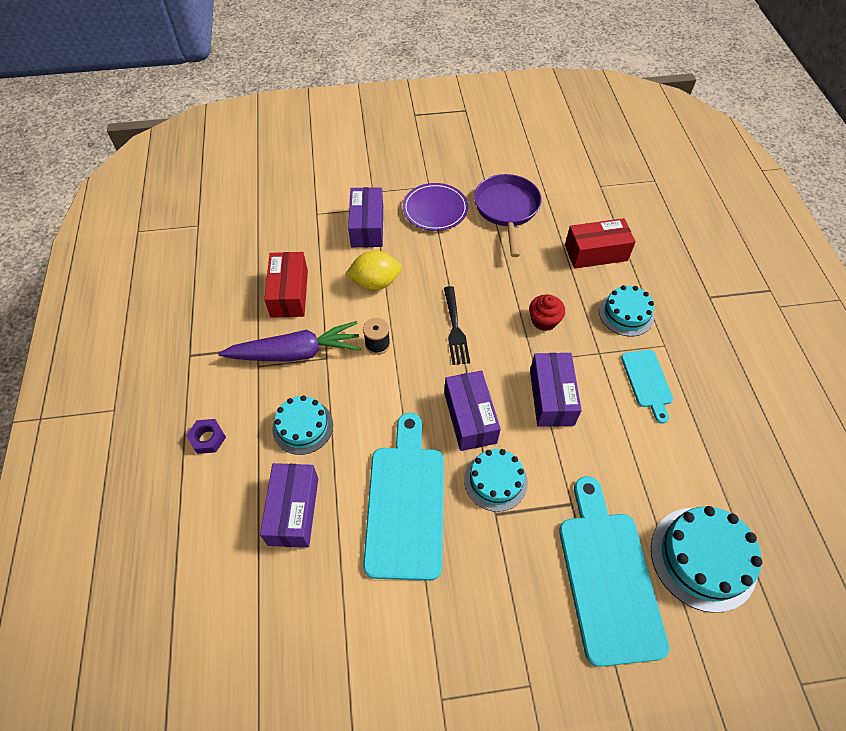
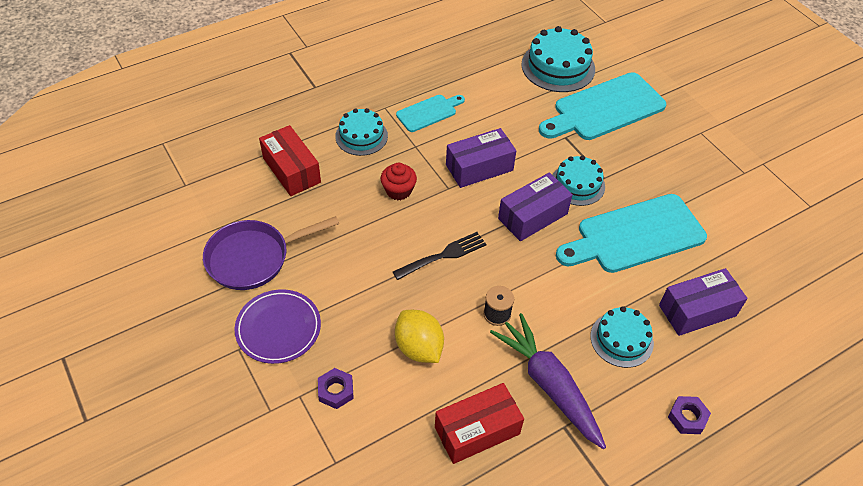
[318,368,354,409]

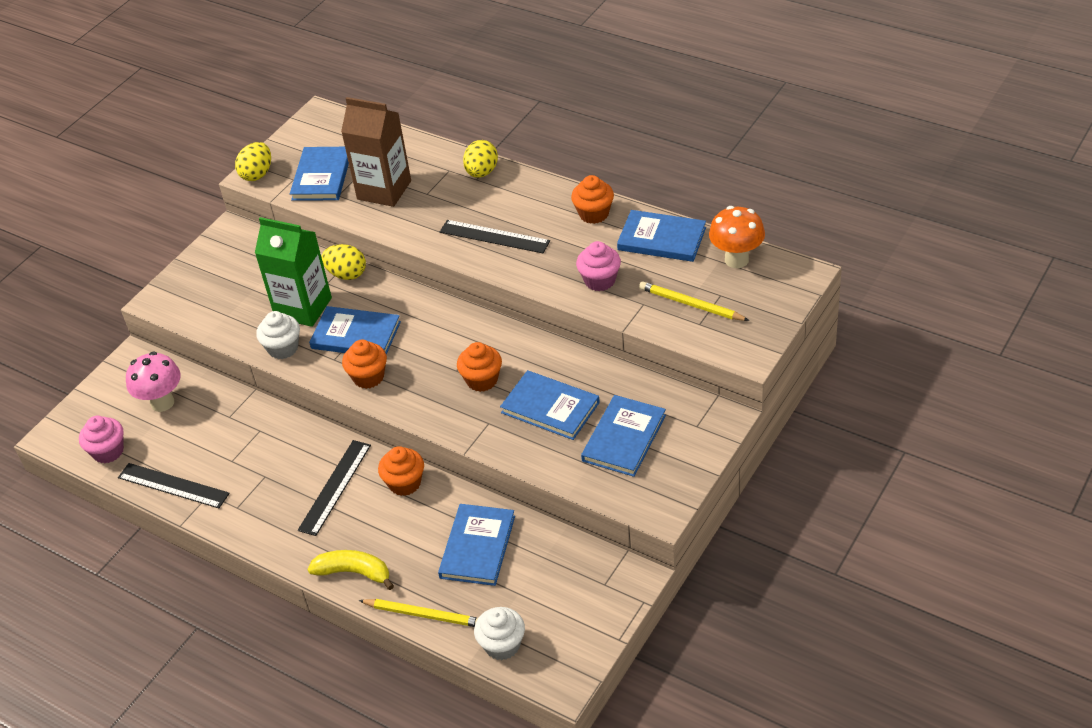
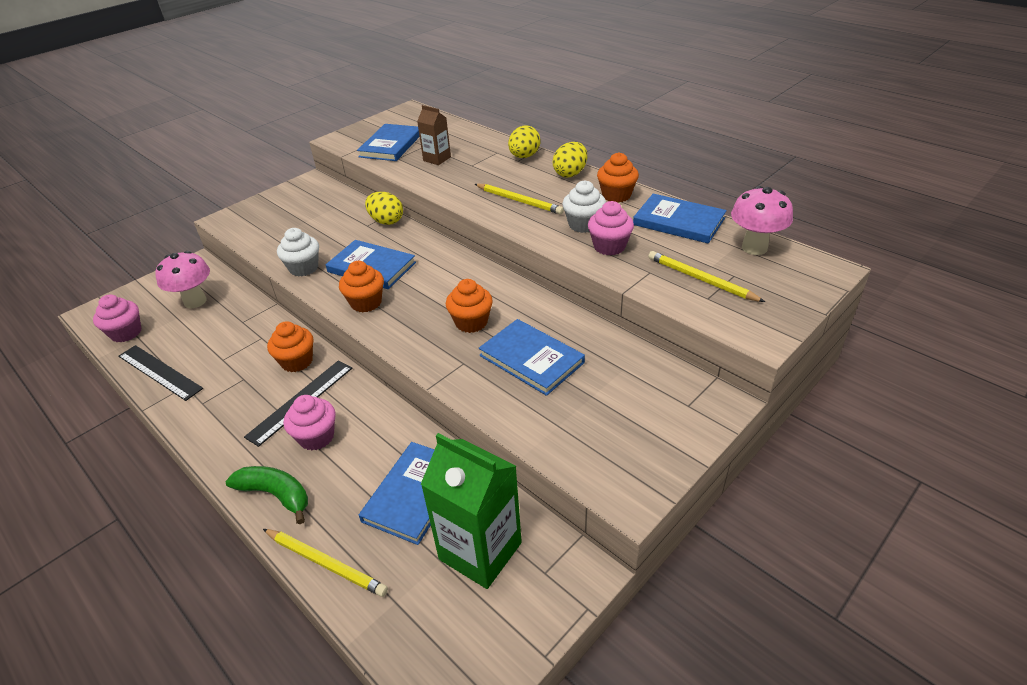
[581,395,666,477] (first image)
[284,395,335,450]
[553,142,587,177]
[421,433,522,589]
[267,321,313,372]
[562,180,606,233]
[475,184,564,214]
[225,466,308,524]
[731,186,793,255]
[417,105,451,165]

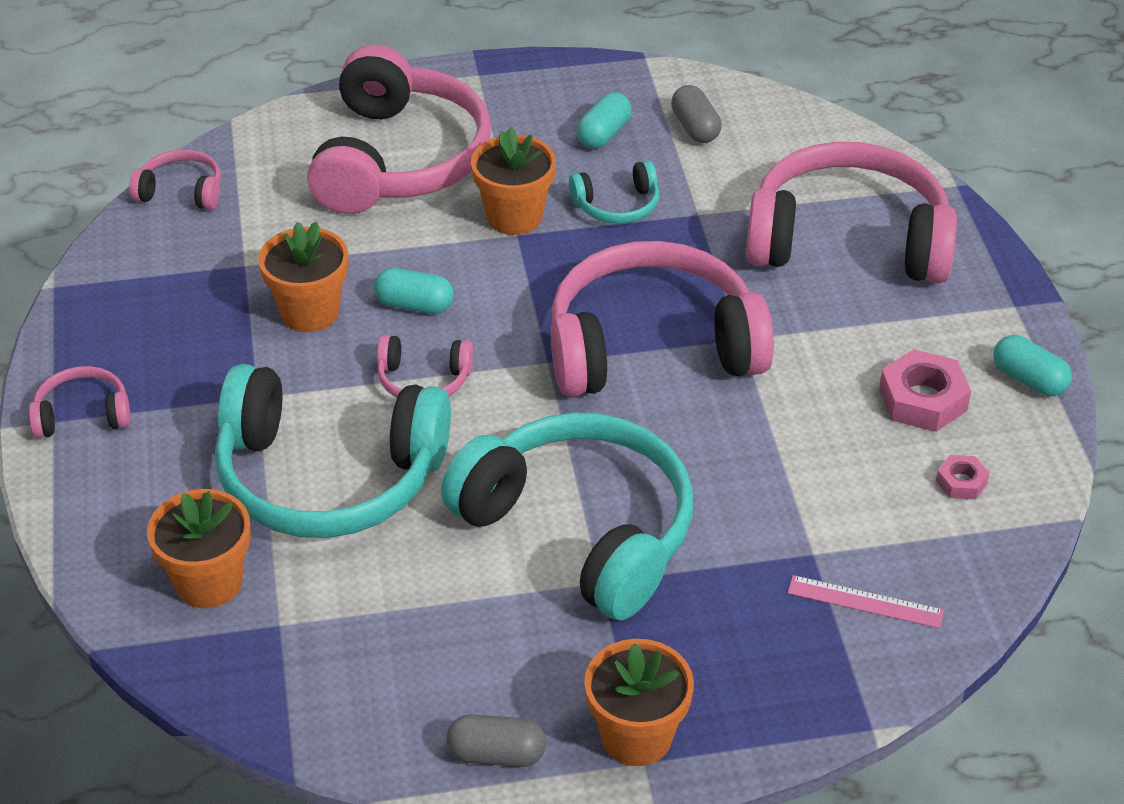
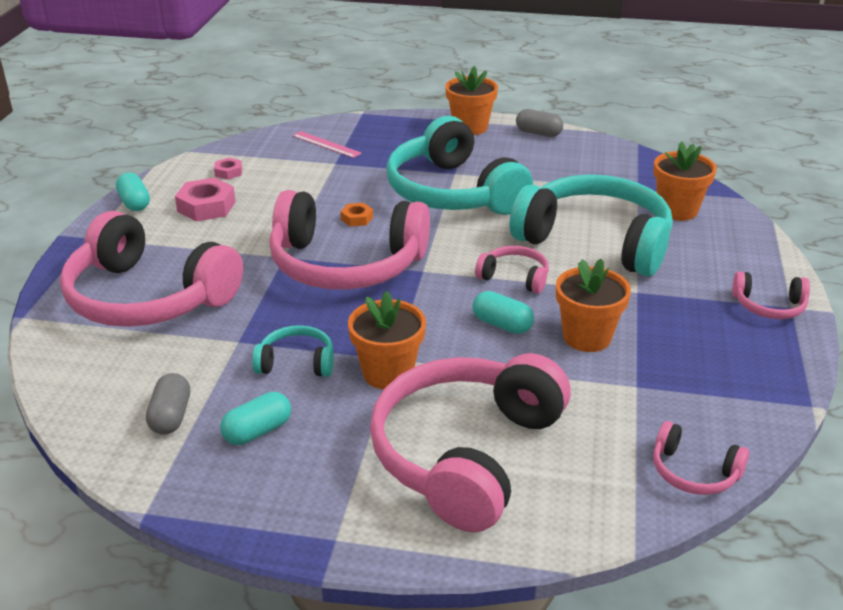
[340,203,373,227]

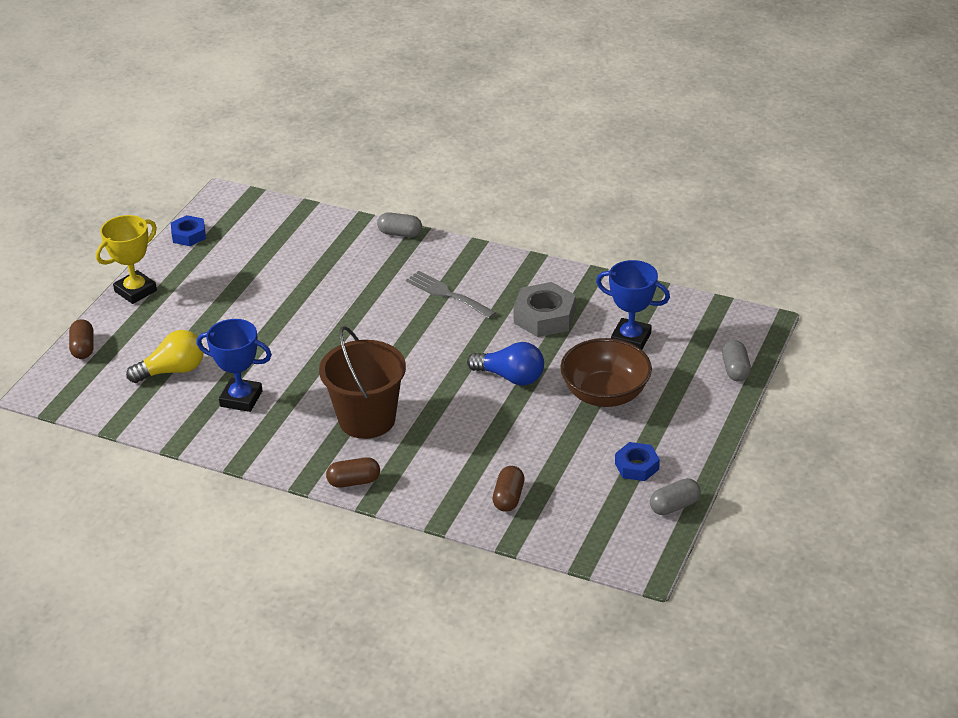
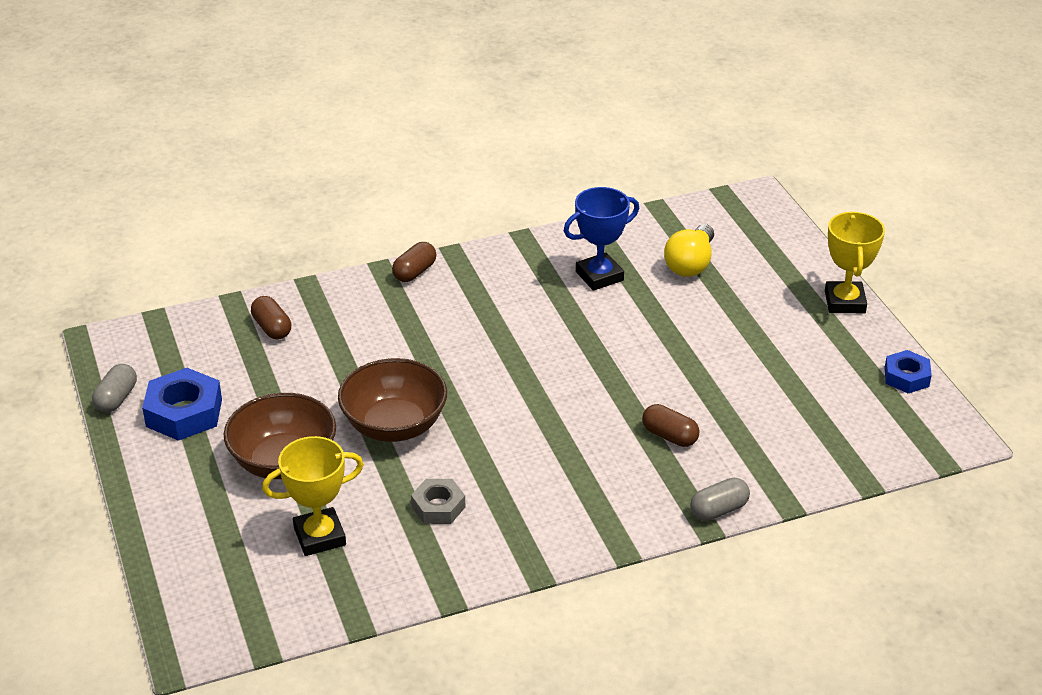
[319,326,406,439] (first image)
[406,271,496,319] (first image)
[722,340,751,381] (first image)
[642,404,699,447]
[338,358,447,442]
[262,436,364,556]
[411,479,465,524]
[142,368,222,441]

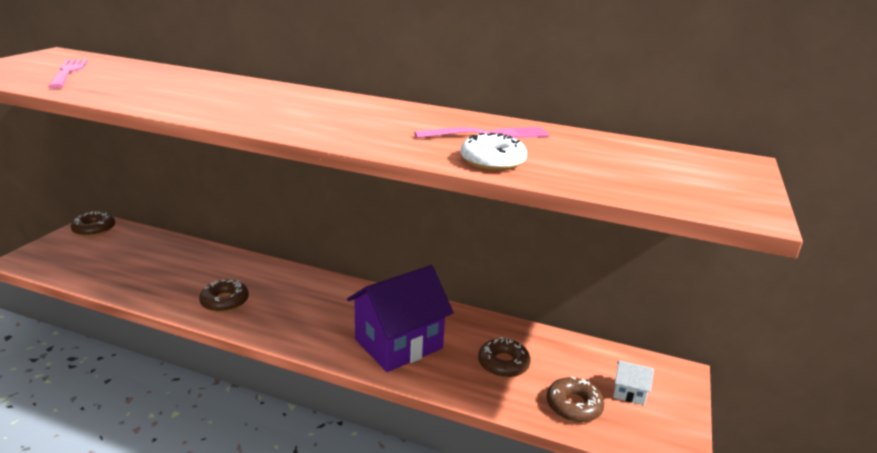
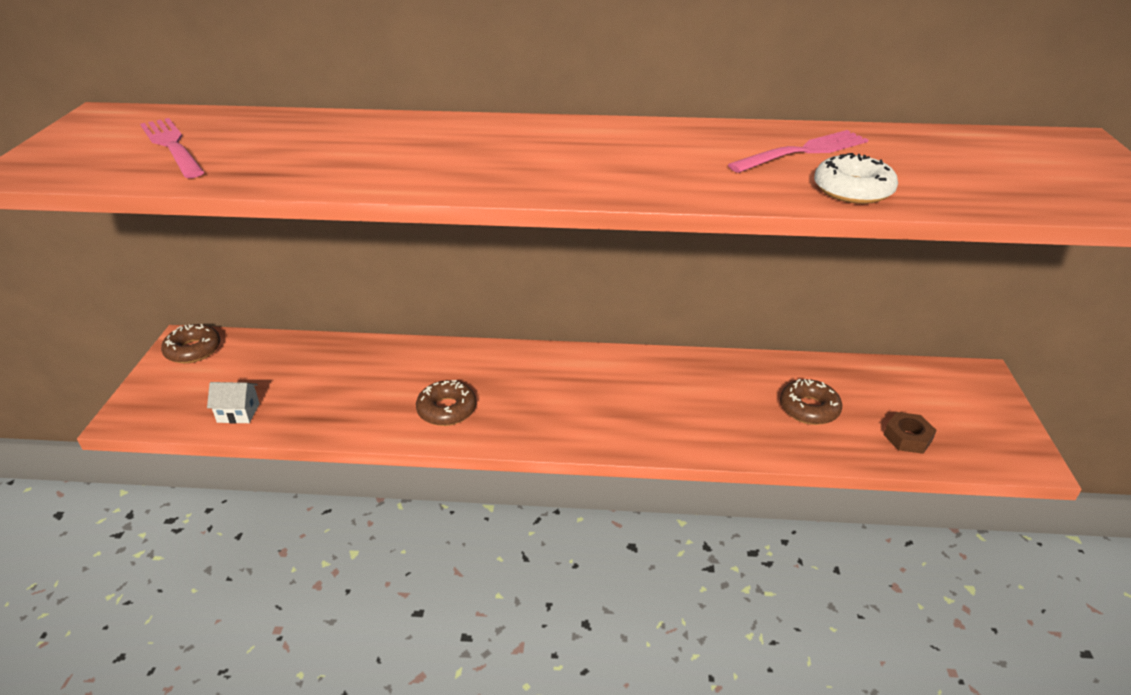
[347,265,454,372] (first image)
[207,382,260,424]
[884,412,937,454]

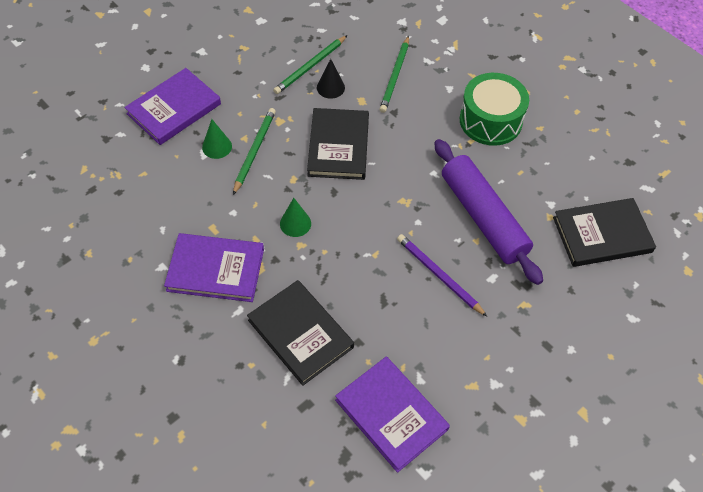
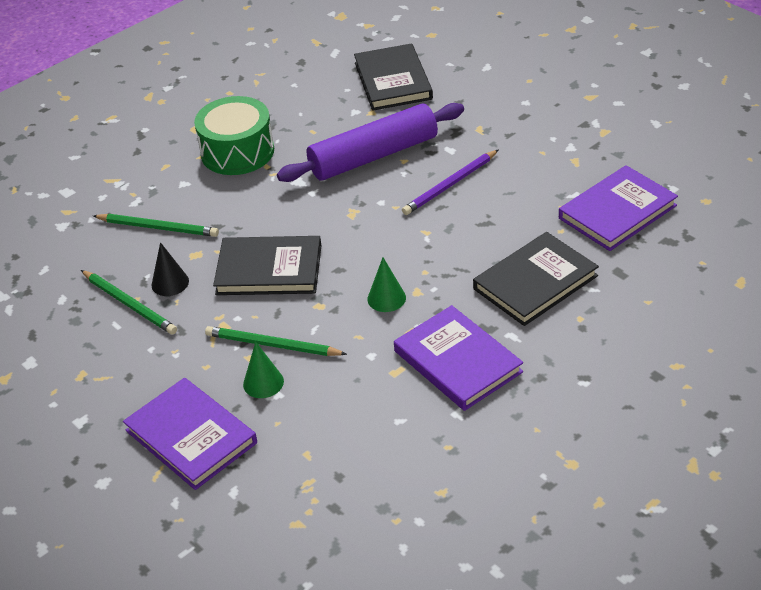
[394,305,523,411]

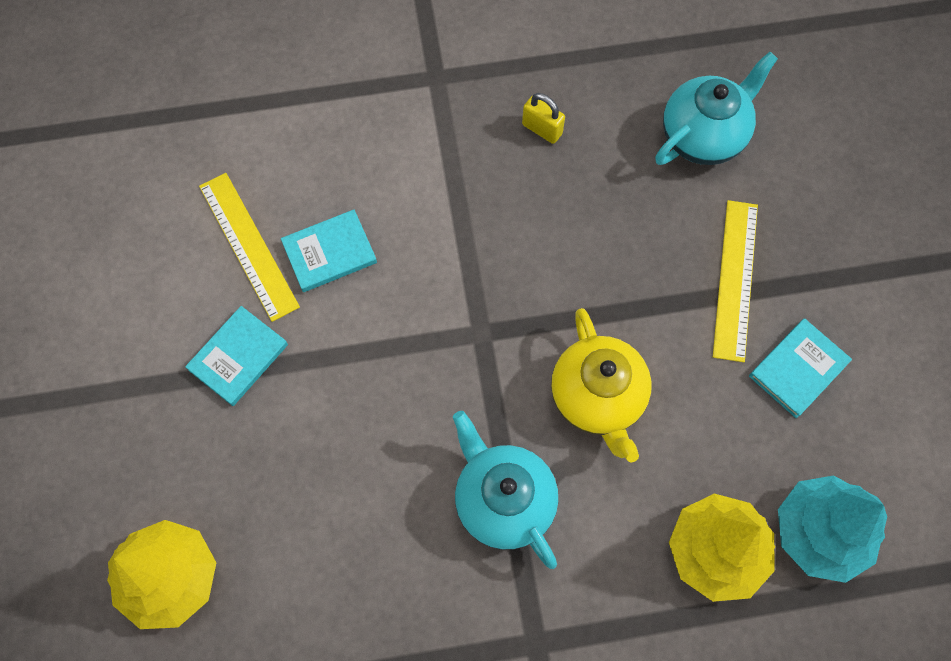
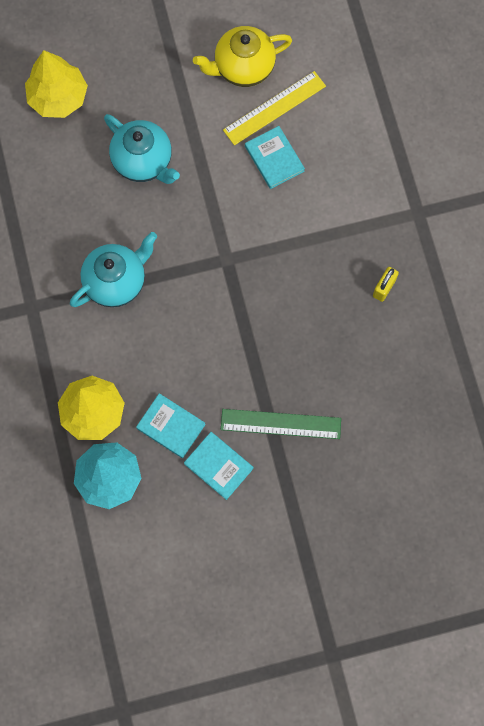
[136,393,206,458]
[193,26,292,87]
[104,114,180,184]
[221,409,341,439]

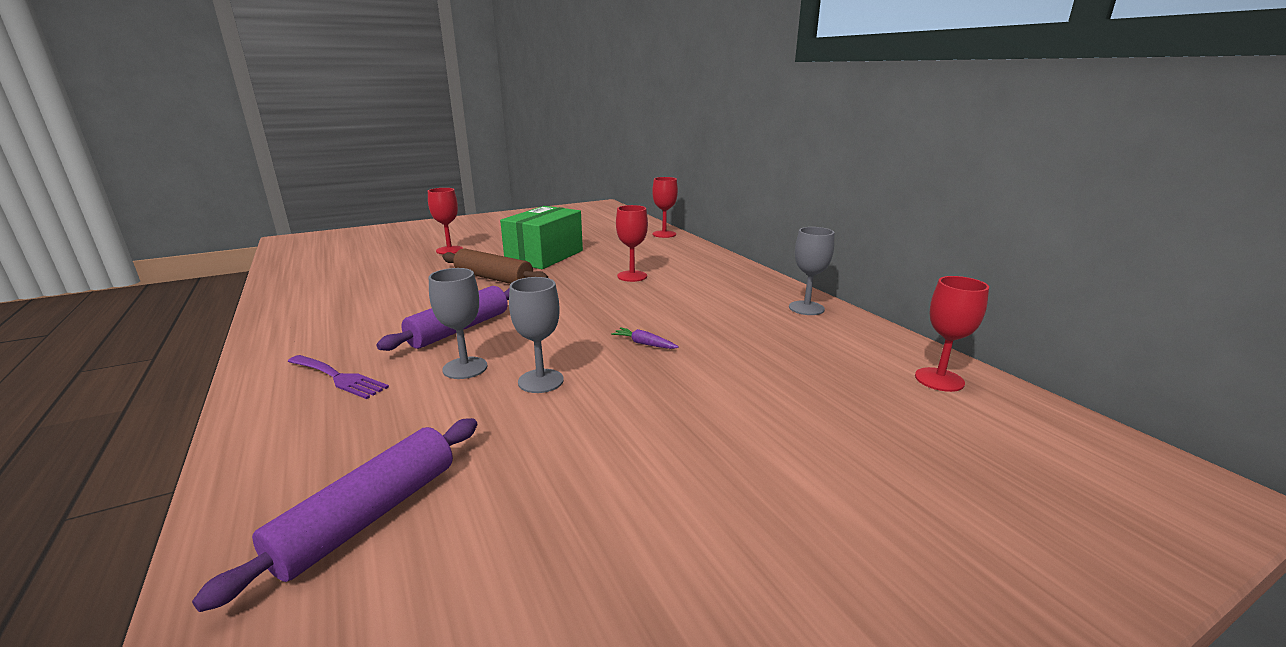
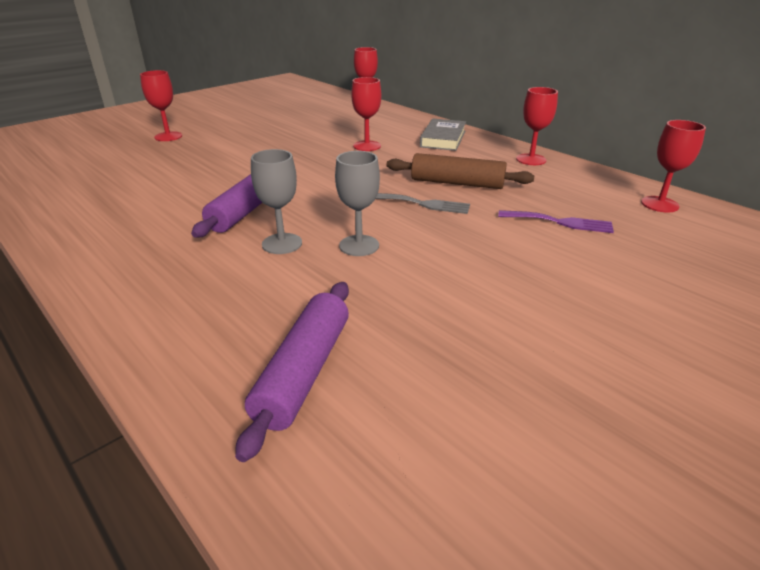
[500,206,583,269] (first image)
[420,118,466,151]
[498,210,614,233]
[386,153,534,189]
[376,193,470,214]
[516,87,558,165]

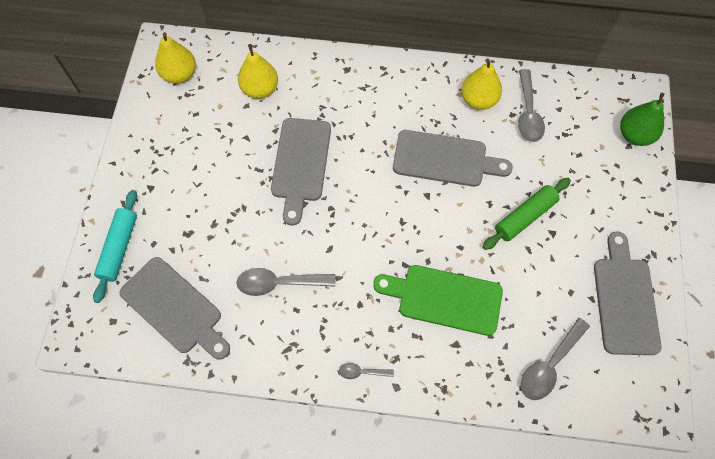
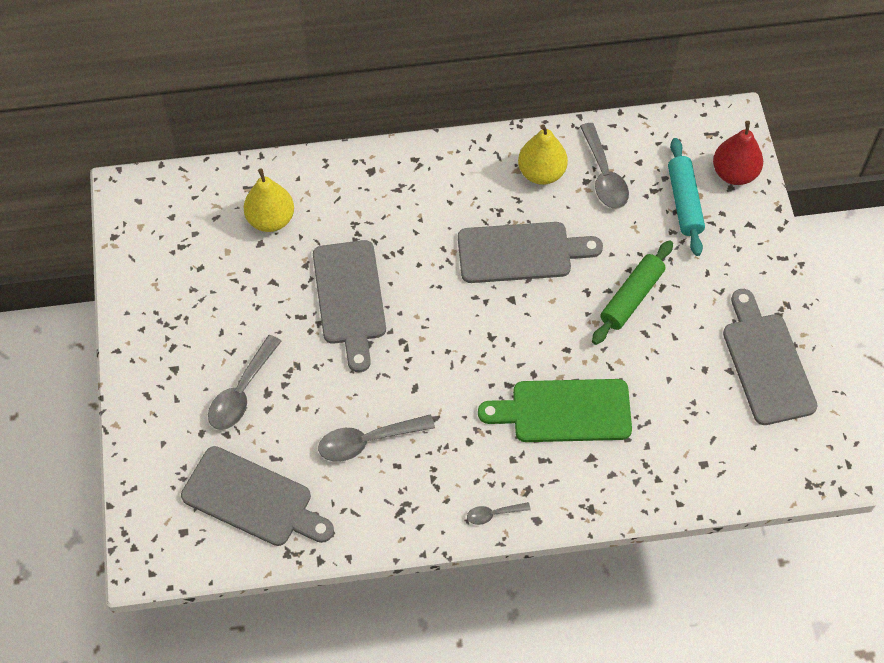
[155,32,196,84] (first image)
[668,138,705,256]
[208,335,281,430]
[713,121,763,185]

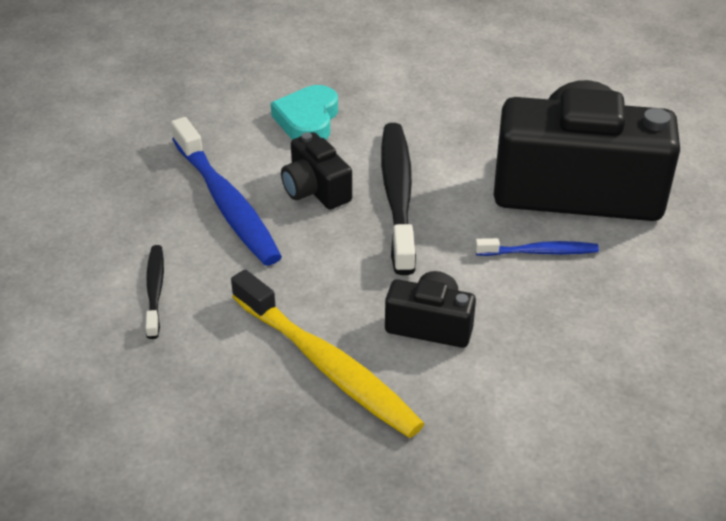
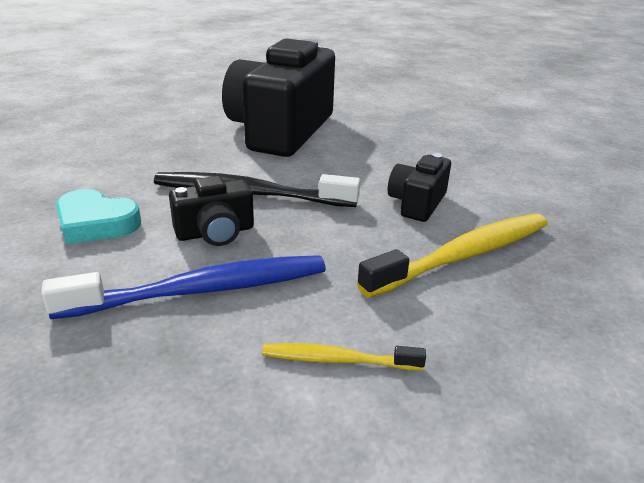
[475,238,599,256] (first image)
[262,343,426,371]

